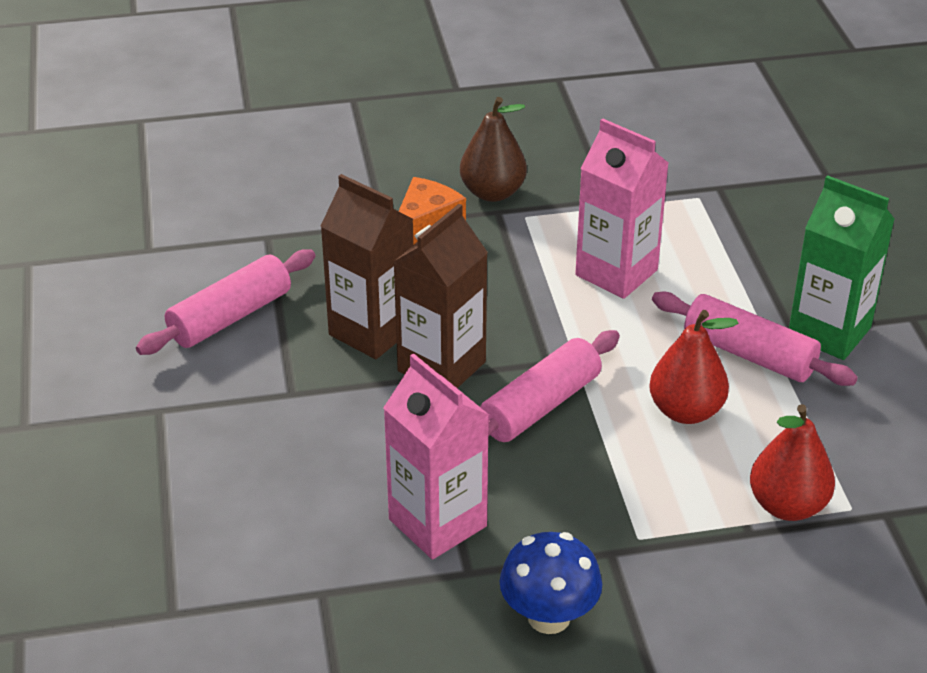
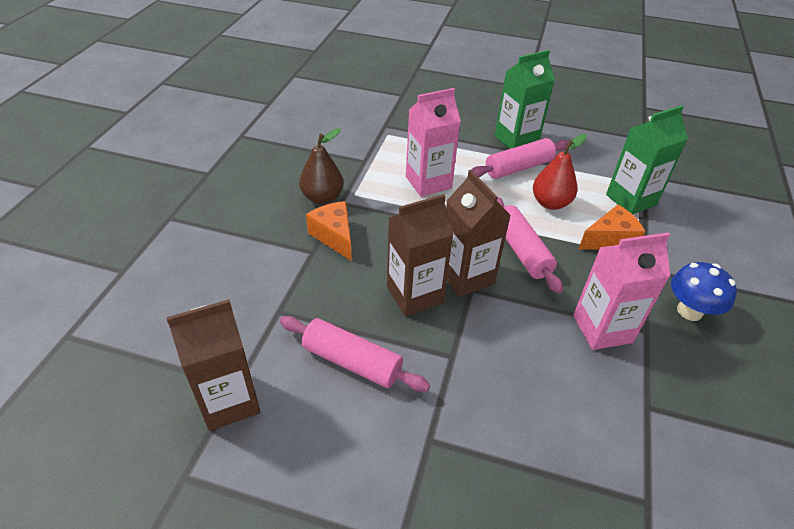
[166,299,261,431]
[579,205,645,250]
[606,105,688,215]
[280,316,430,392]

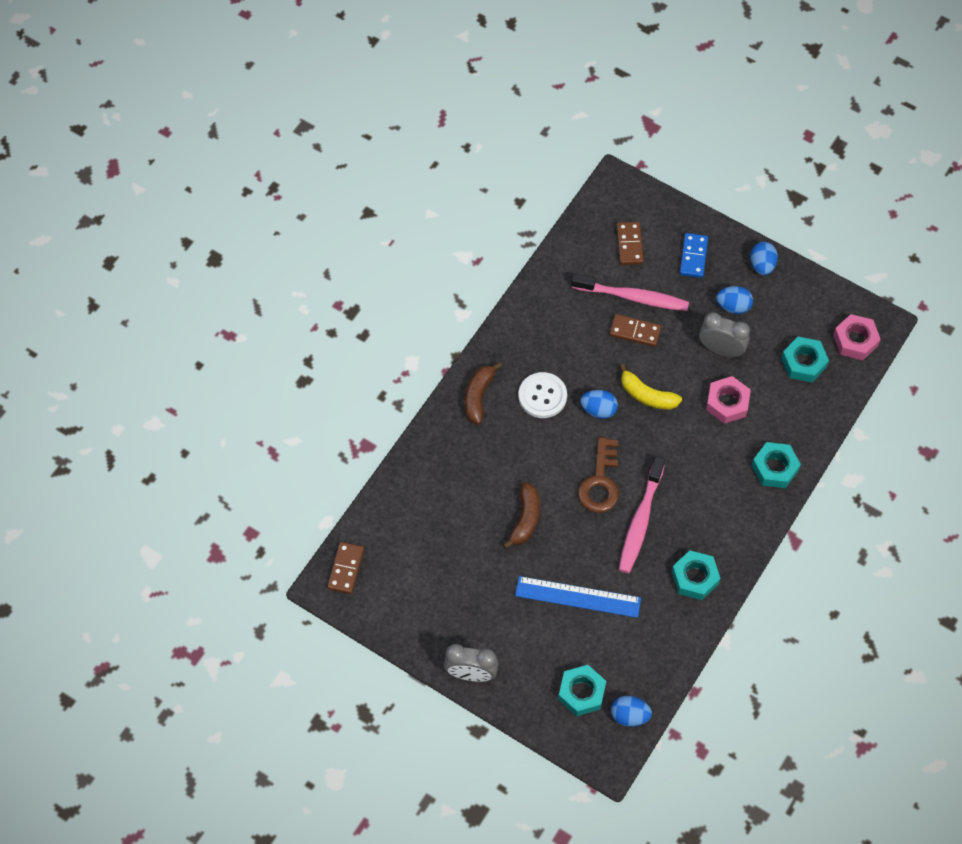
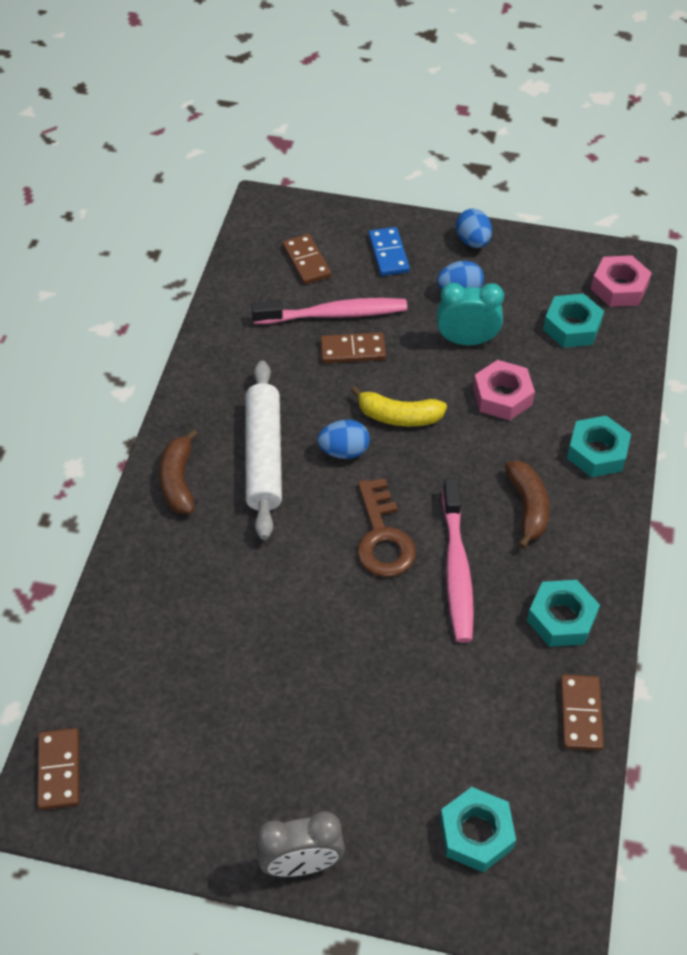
[515,576,641,618] (first image)
[611,696,652,727] (first image)
[560,675,604,751]
[505,461,550,549]
[245,361,282,540]
[437,283,504,345]

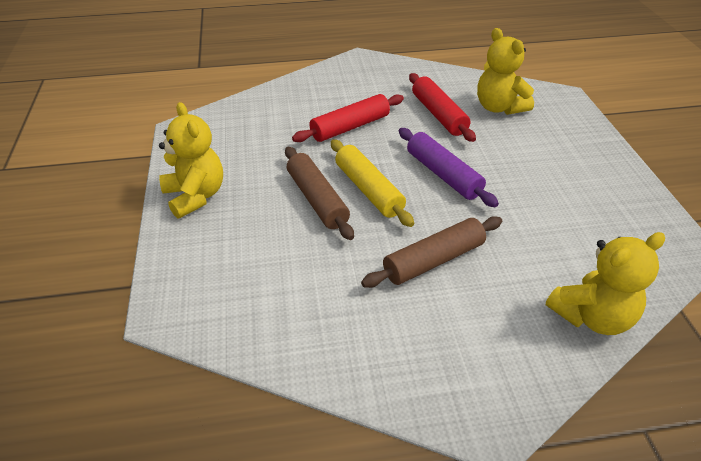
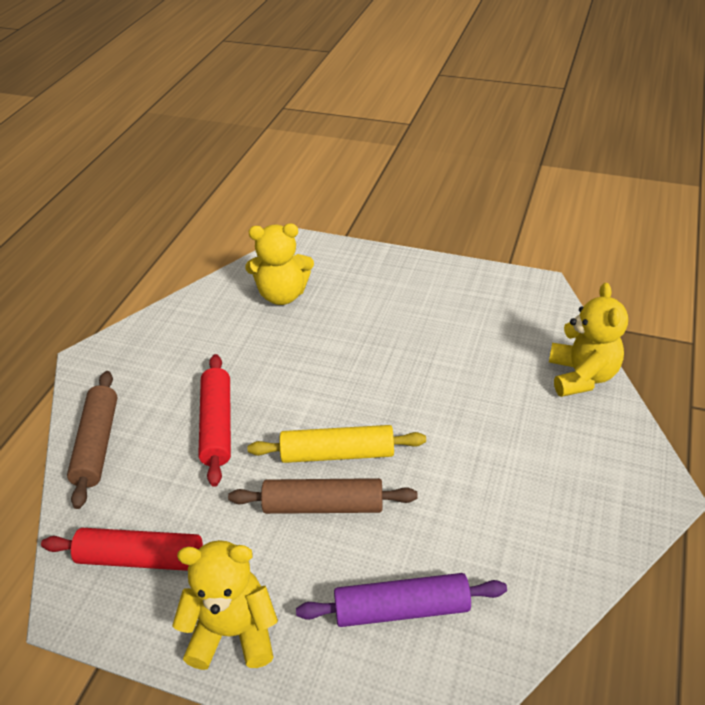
[67,371,118,509]
[296,573,507,627]
[41,528,203,571]

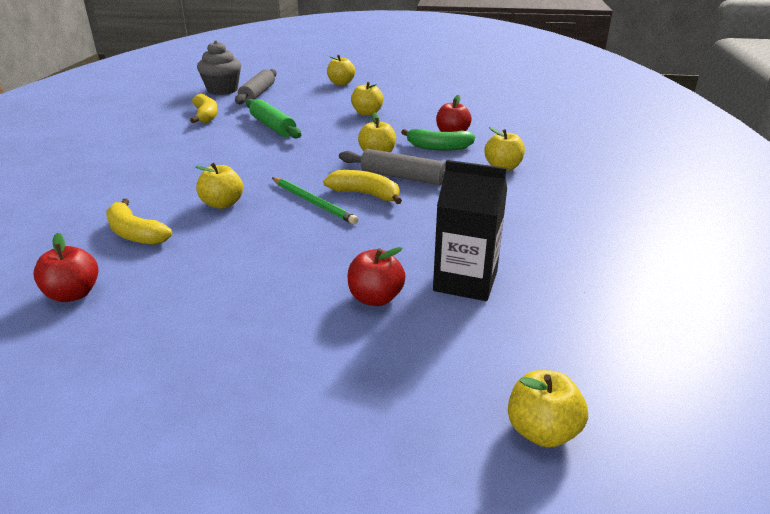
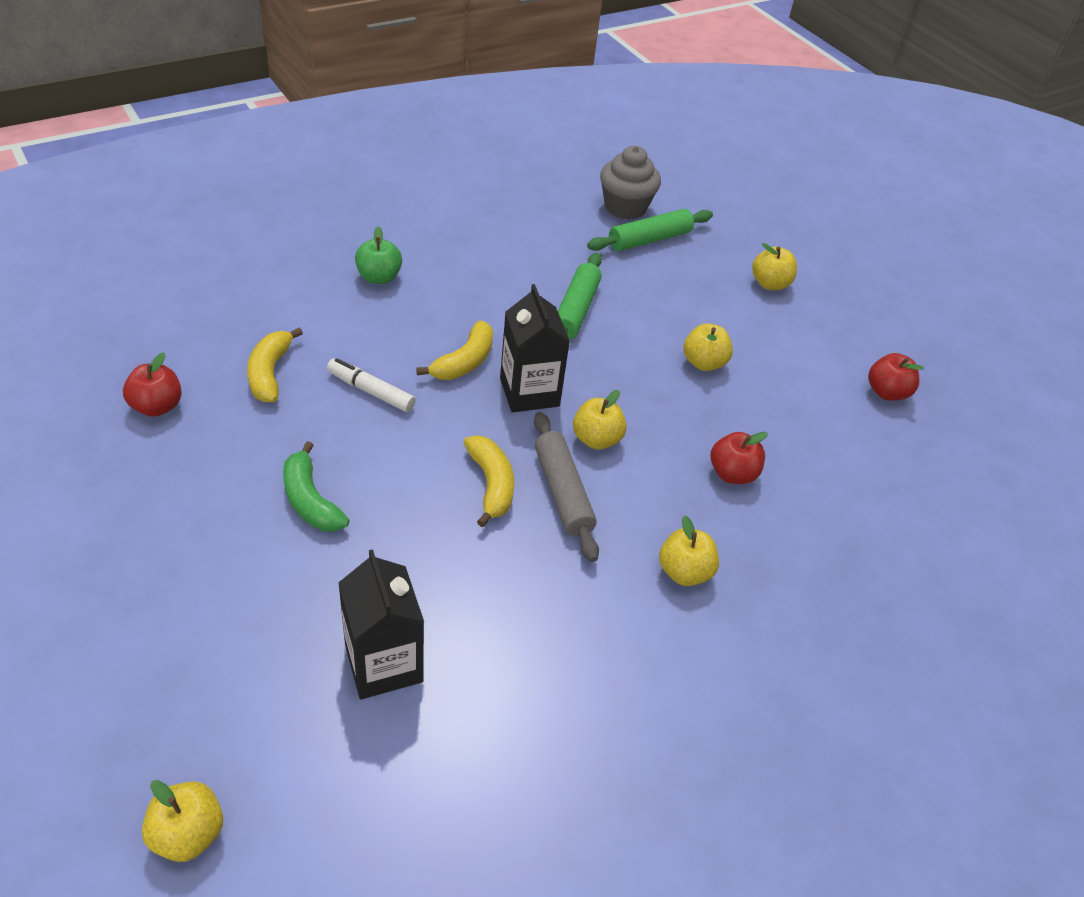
[272,178,358,224] (first image)
[355,226,402,284]
[500,284,570,412]
[416,321,493,380]
[868,353,924,401]
[283,441,349,532]
[327,358,416,412]
[587,209,713,251]

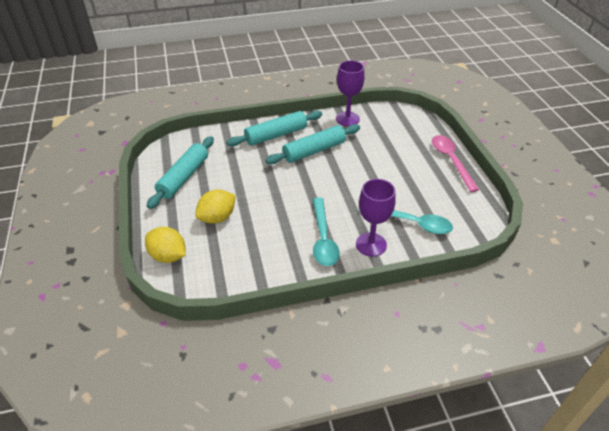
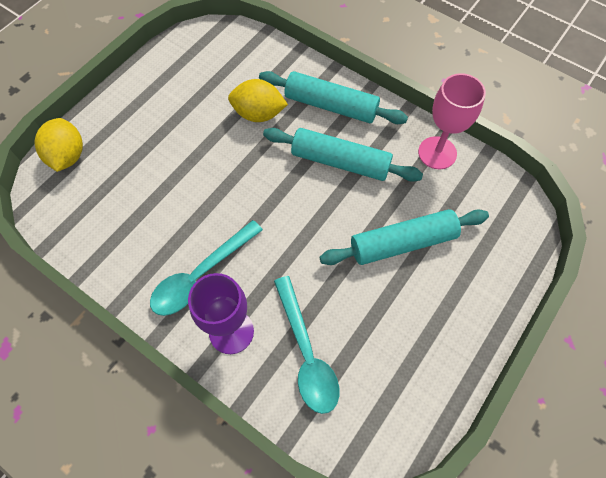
[432,135,479,192] (first image)
[319,209,489,265]
[228,79,288,122]
[418,73,486,169]

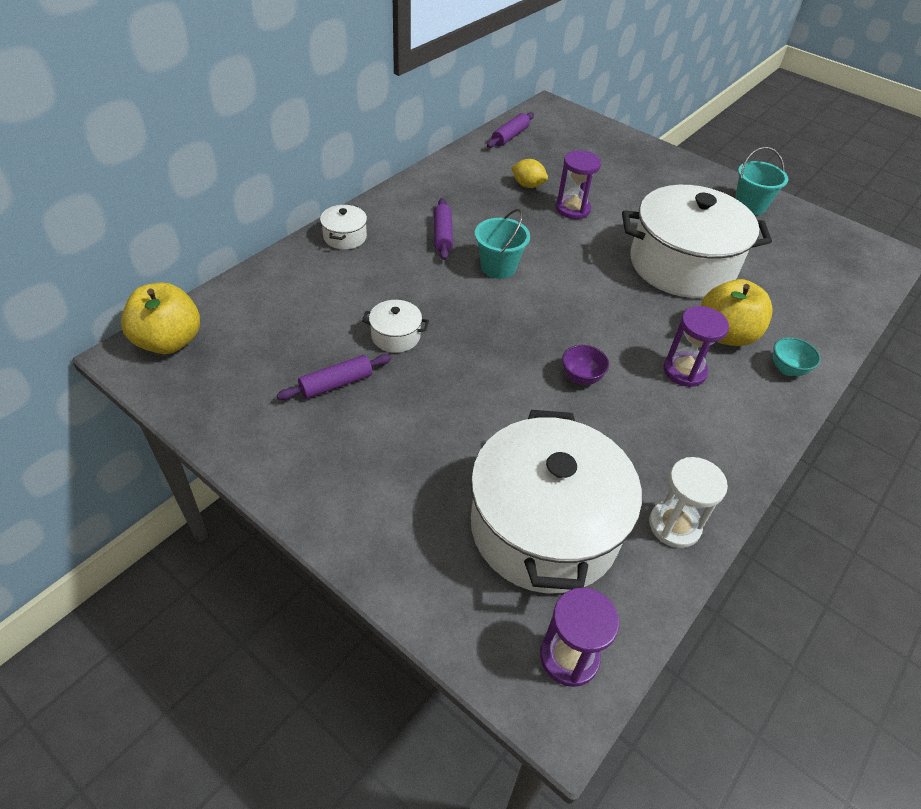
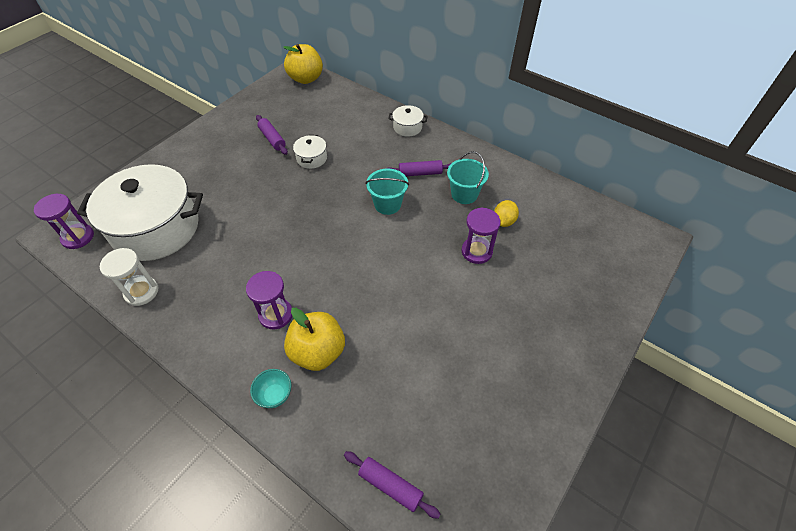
[562,345,609,385] (first image)
[622,185,772,298] (first image)
[344,451,440,519]
[447,151,489,204]

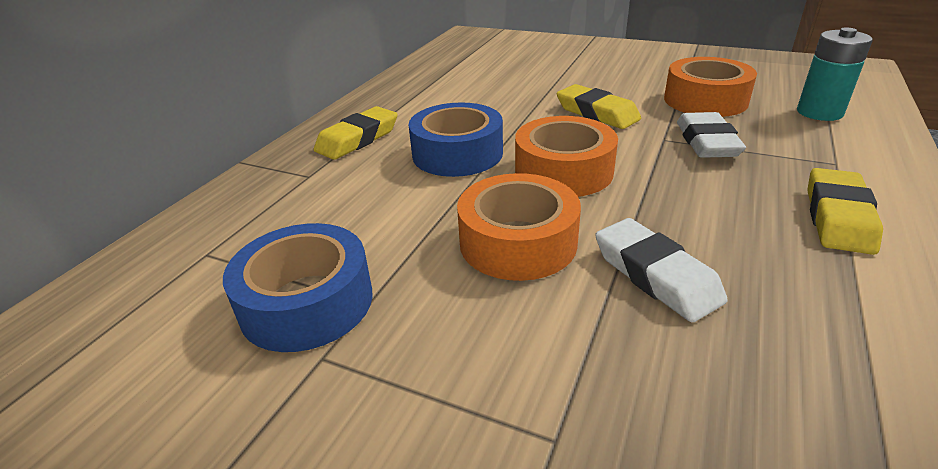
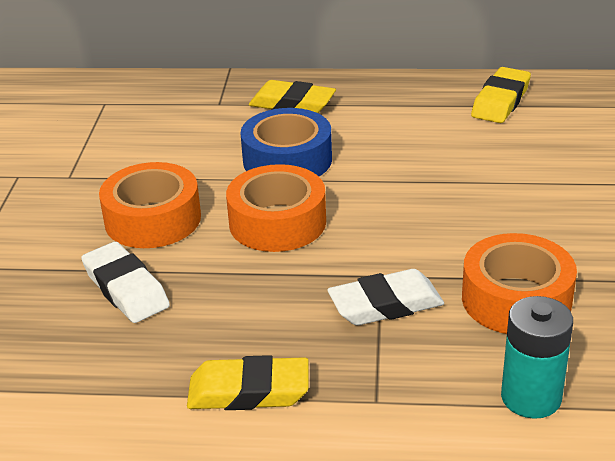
[223,223,373,352] (first image)
[471,67,531,123]
[81,242,170,323]

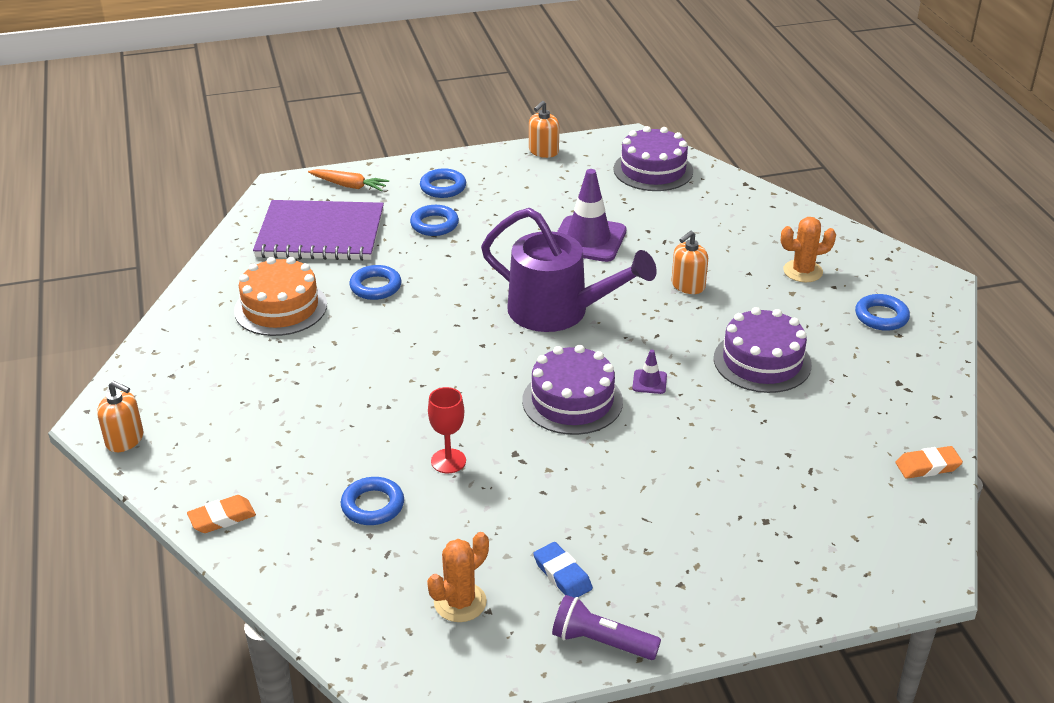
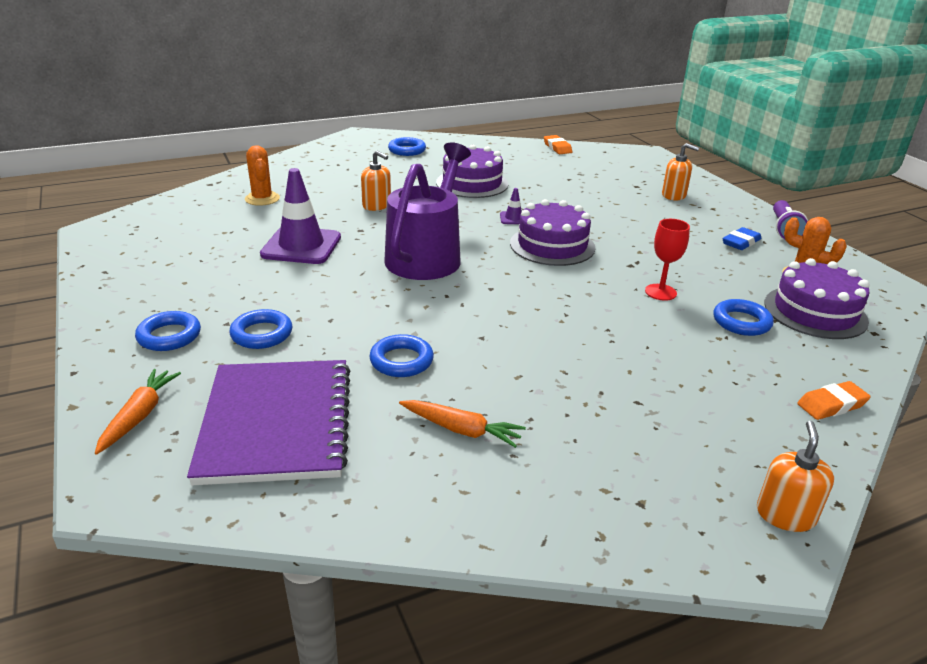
[662,143,699,200]
[764,258,870,339]
[245,145,280,206]
[399,400,526,448]
[797,381,871,420]

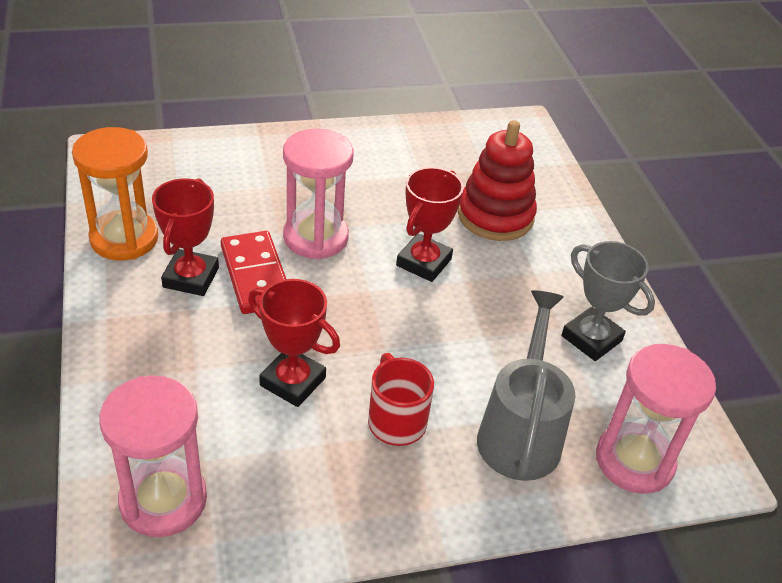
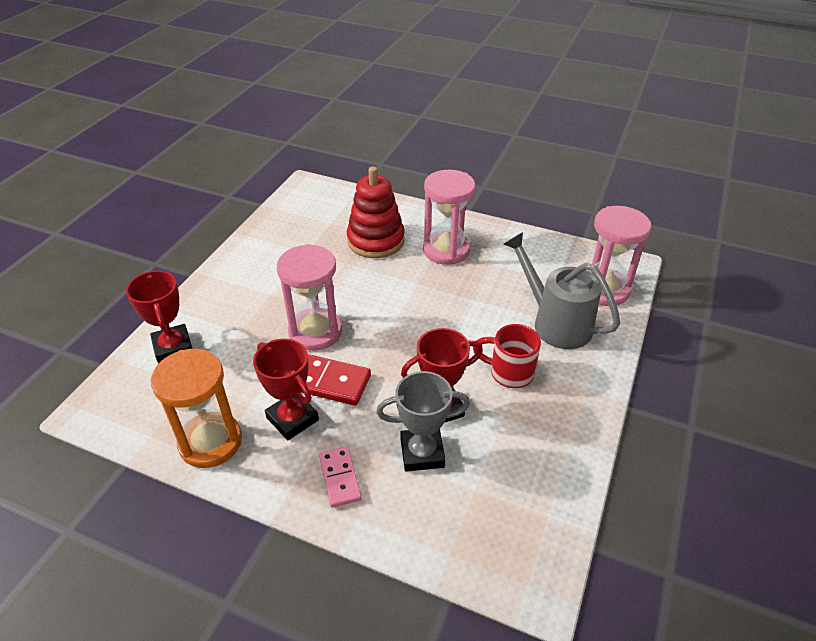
[319,447,362,507]
[423,170,475,265]
[126,271,192,364]
[376,371,470,472]

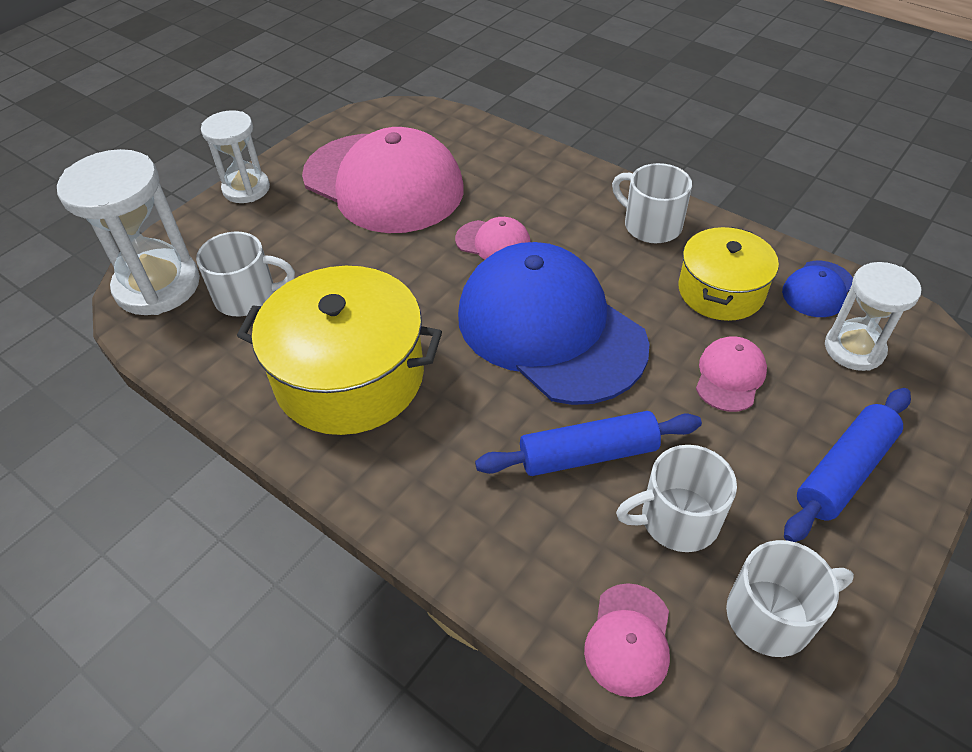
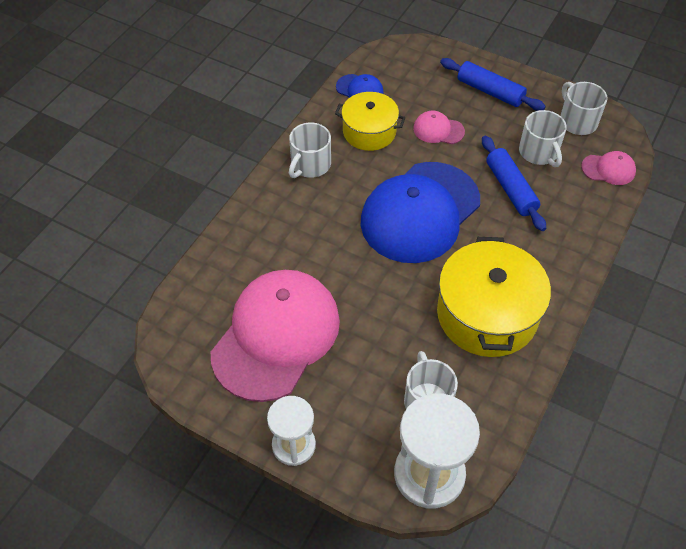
[455,217,531,260] (first image)
[825,262,921,371] (first image)

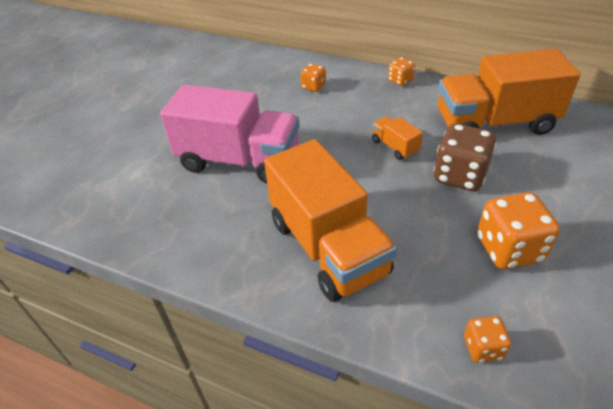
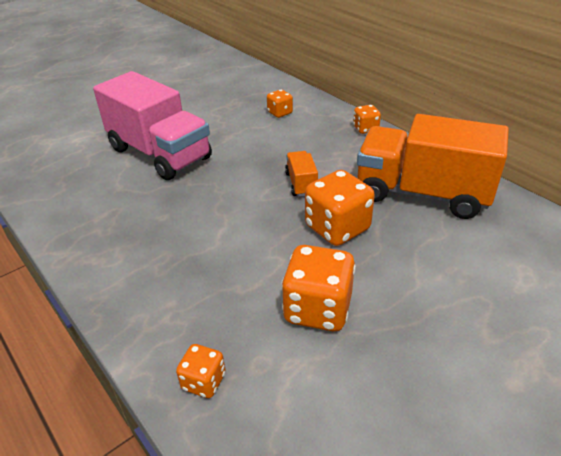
[264,139,397,302] (first image)
[305,170,375,246]

